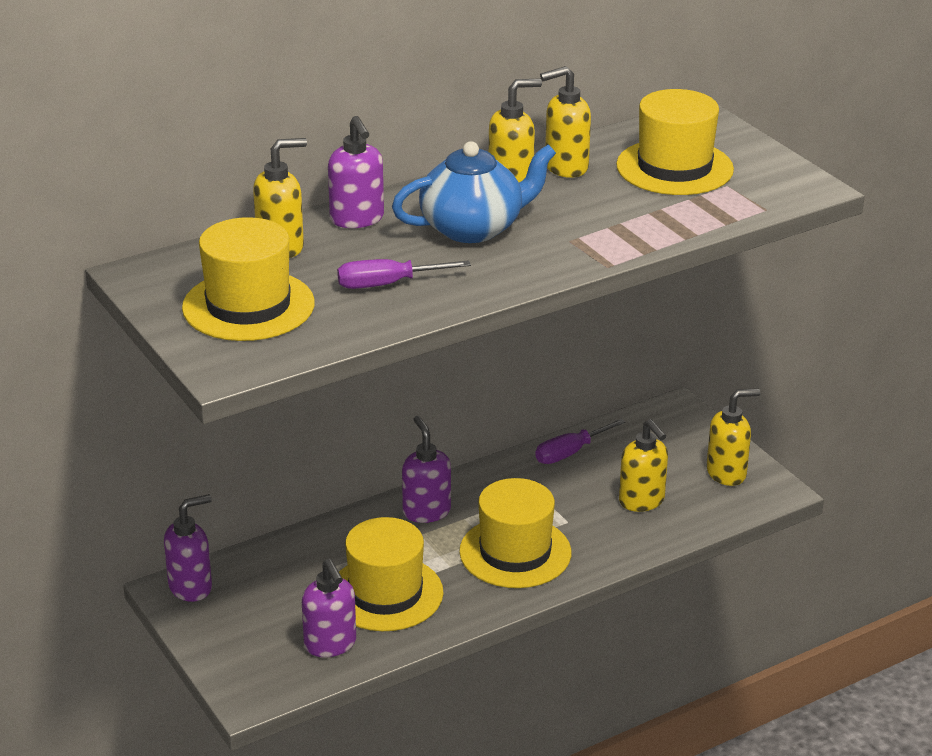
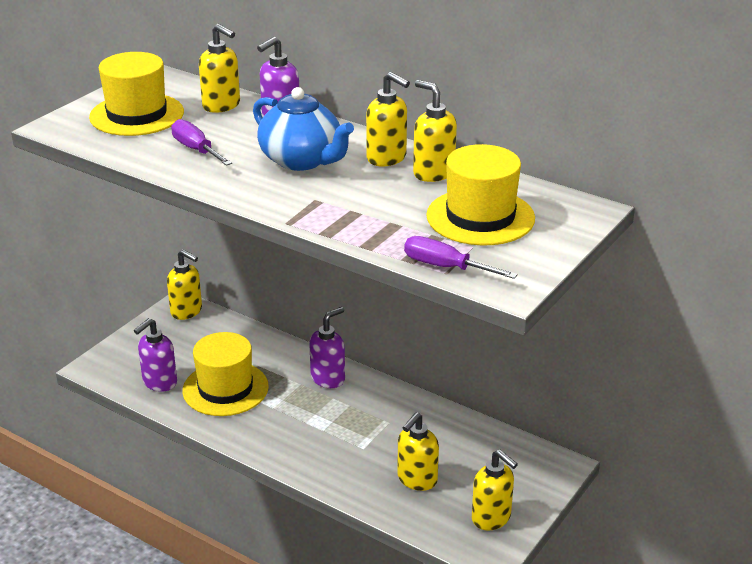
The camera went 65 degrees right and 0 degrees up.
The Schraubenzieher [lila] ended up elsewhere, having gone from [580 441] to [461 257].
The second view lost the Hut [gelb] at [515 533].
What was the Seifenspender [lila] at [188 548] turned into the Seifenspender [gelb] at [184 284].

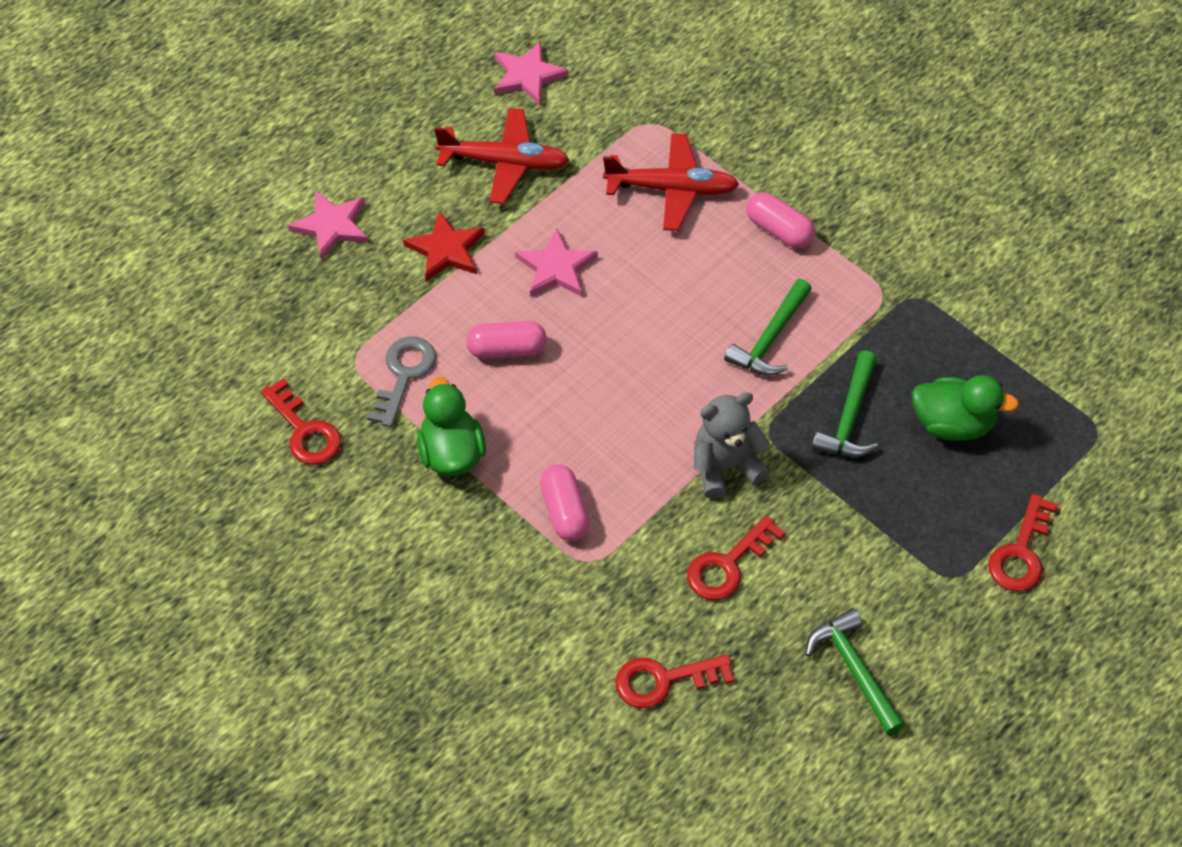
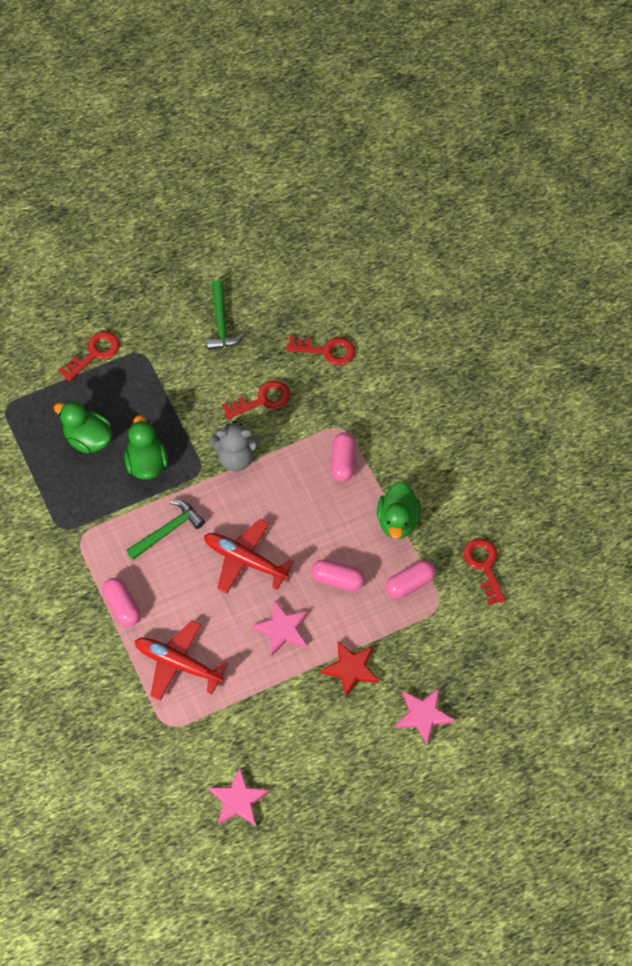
The camera went 160 degrees left and 5 degrees up.
The Flugzeug [rot] ended up elsewhere, having gone from [502 156] to [249 556].
Where the Schlüssel [grau] stood at [401 381], the Kapsel [rosa] came to stand at [411 579].
Where the Hammer [grün] stood at [845 404], the Ente [grün] came to stand at [146 447].

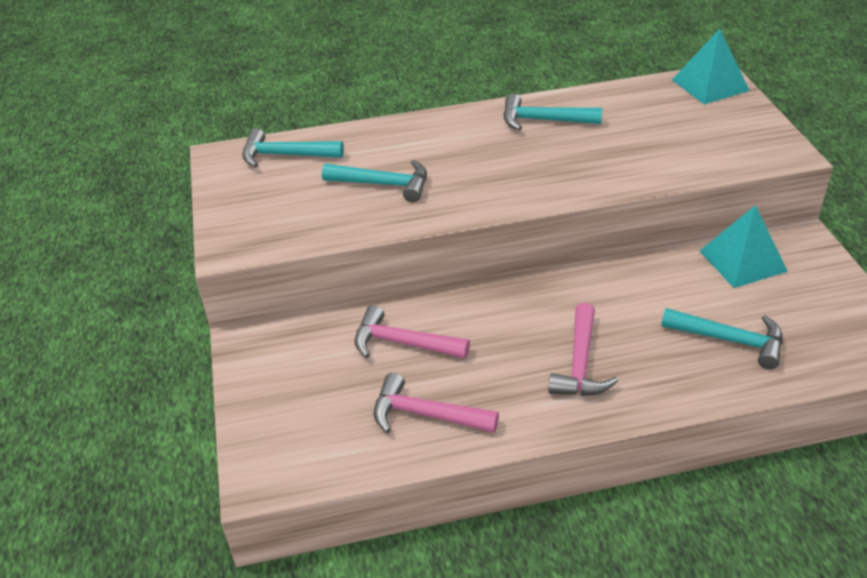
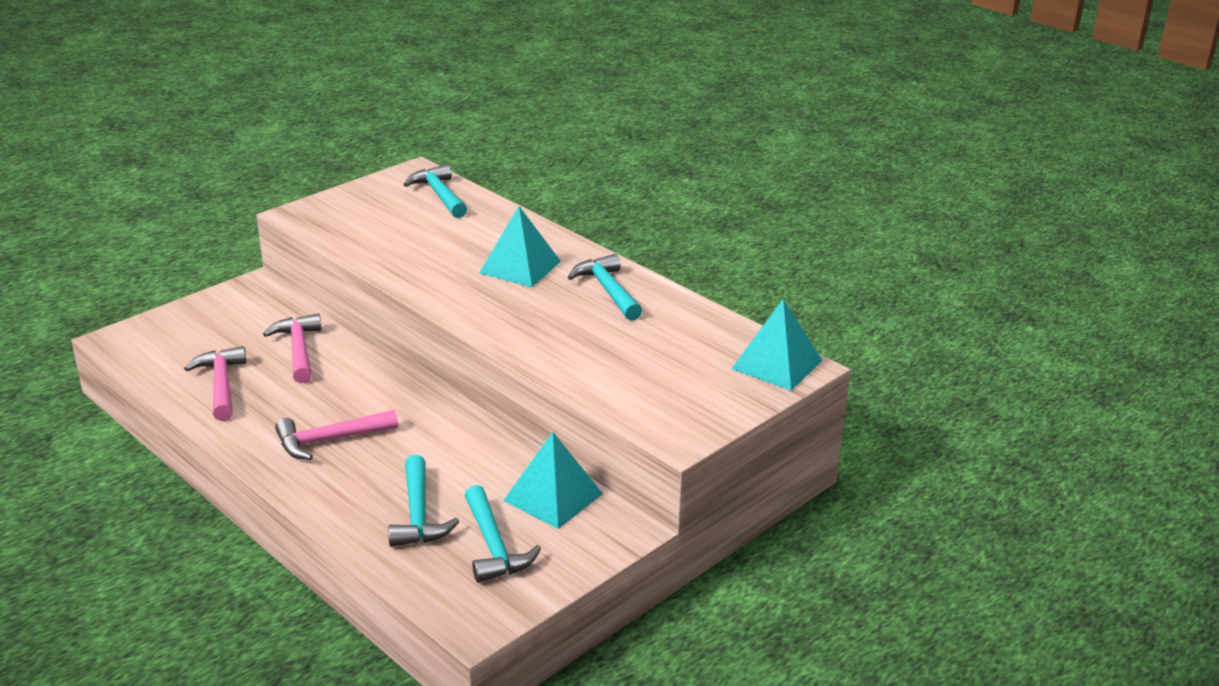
The camera went 55 degrees right and 10 degrees down.
The Hammer [türkis] ended up elsewhere, having gone from [374 181] to [502 534].
The second view gained the Pyramide [türkis] at [520 246].

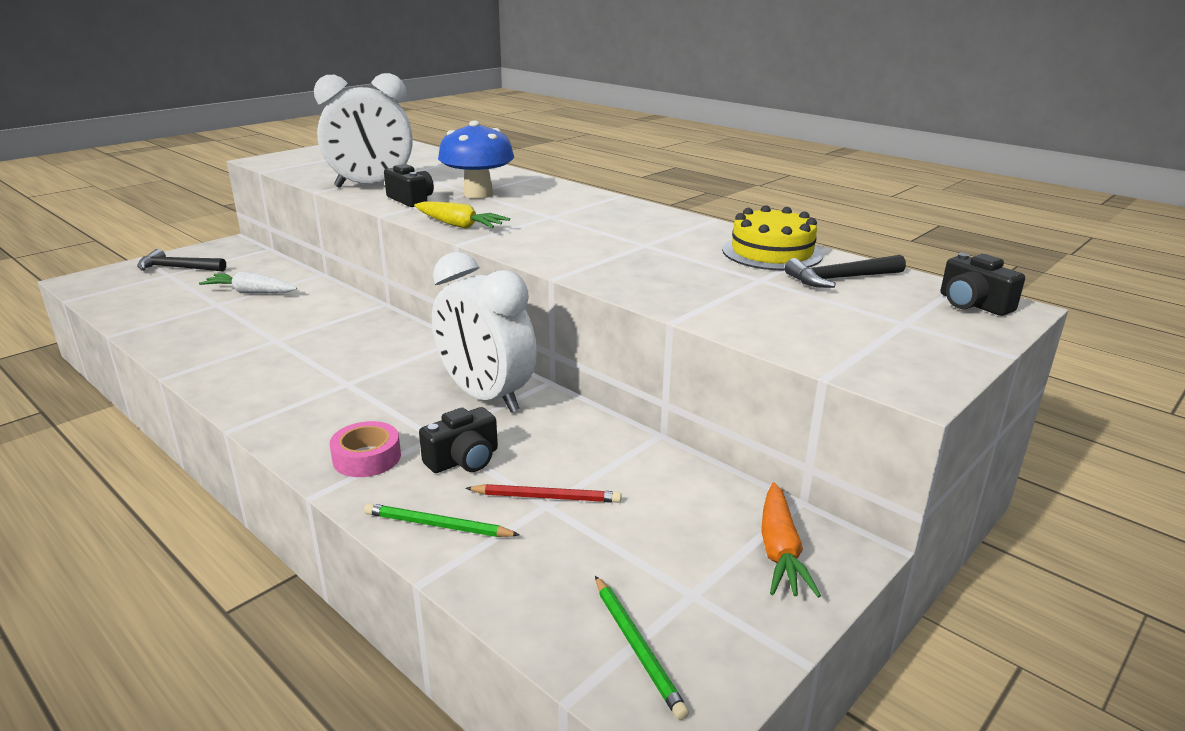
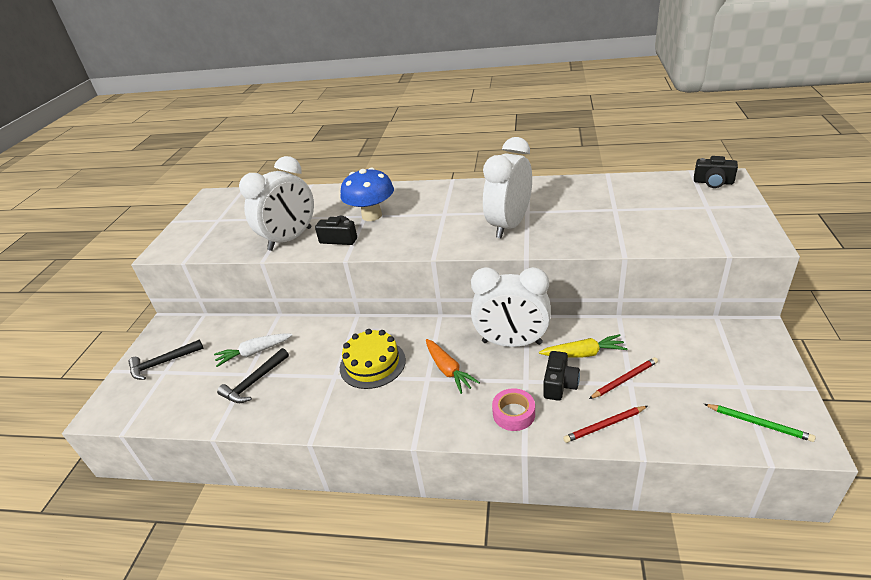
The camera went 30 degrees left and 10 degrees up.
The Karotte [gelb] ended up elsewhere, having gone from [462 215] to [583 346].
The Kuchen [gelb] ended up elsewhere, having gone from [772 237] to [373 359].
The Hammer [schwarz] ended up elsewhere, having gone from [845 271] to [253 375].
The Karotte [orange] ended up elsewhere, having gone from [791 540] to [453 366].
What was the Bleistift [grün] at [442 520] turned into the Bleistift [rot] at [605 424].
The second view gained the Wecker [weiß] at [507 187].

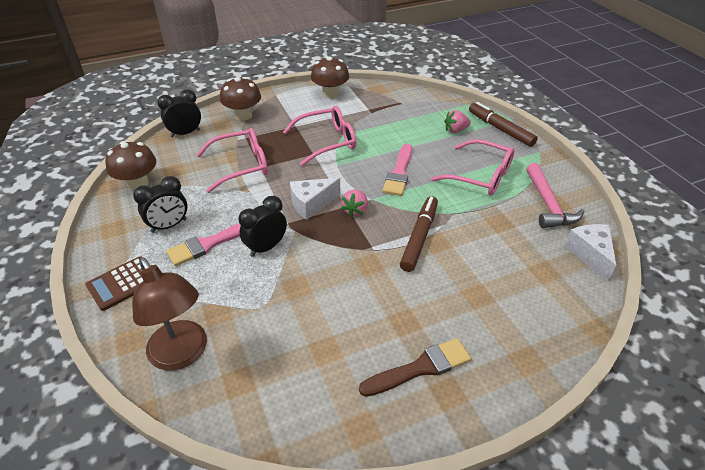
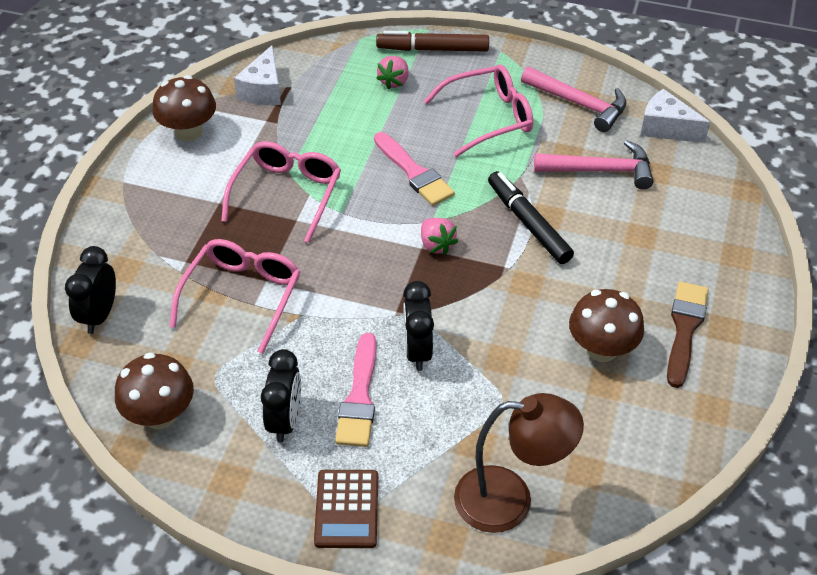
The camera went 50 degrees left and 5 degrees up.
The Pilz [braun] ended up elsewhere, having gone from [240 99] to [606 325].
The Käse [weiß] ended up elsewhere, having gone from [315 199] to [257 75].
What was the Filzstift [braun] at [419 234] turned into the Filzstift [schwarz] at [531 217].
The second view gained the Hammer [rosa] at [593 165].

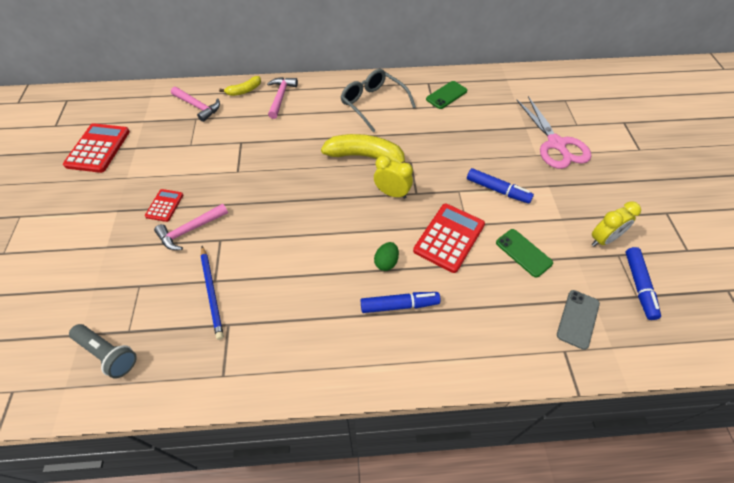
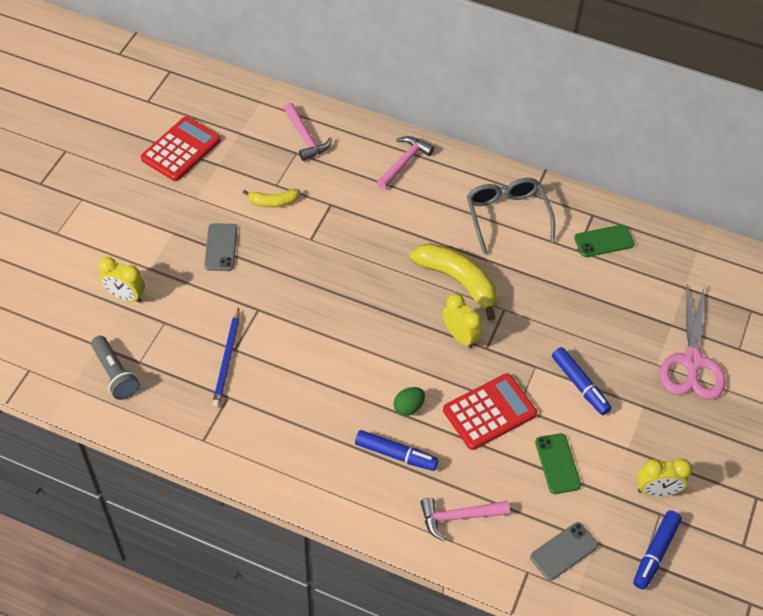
The camera went 25 degrees right and 0 degrees up.
The Banane [gelb] ended up elsewhere, having gone from [240 86] to [271 198].
Where the Taschenrechner [rot] stood at [164 205], the Handy [grau] came to stand at [220 247].
The Hammer [rosa] ended up elsewhere, having gone from [191 226] to [465 519].
The second view gained the Wecker [gelb] at [121 280].

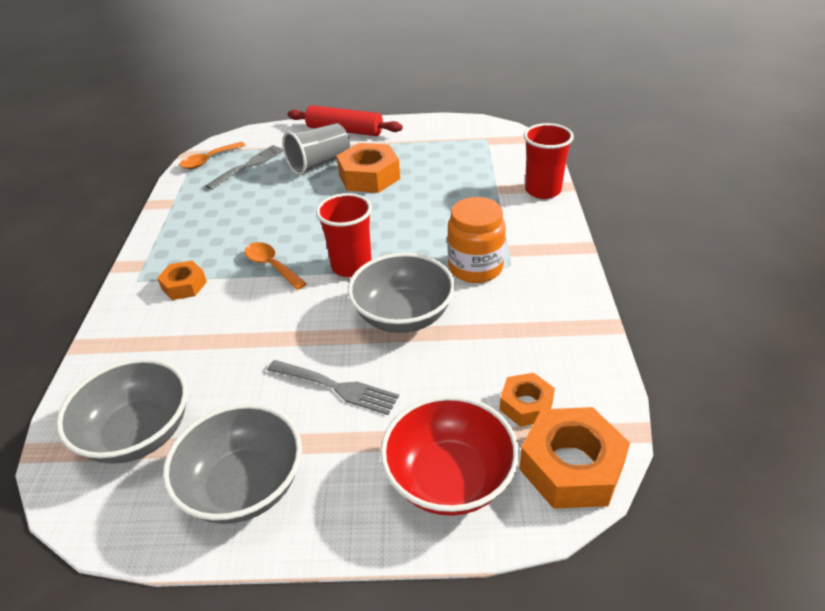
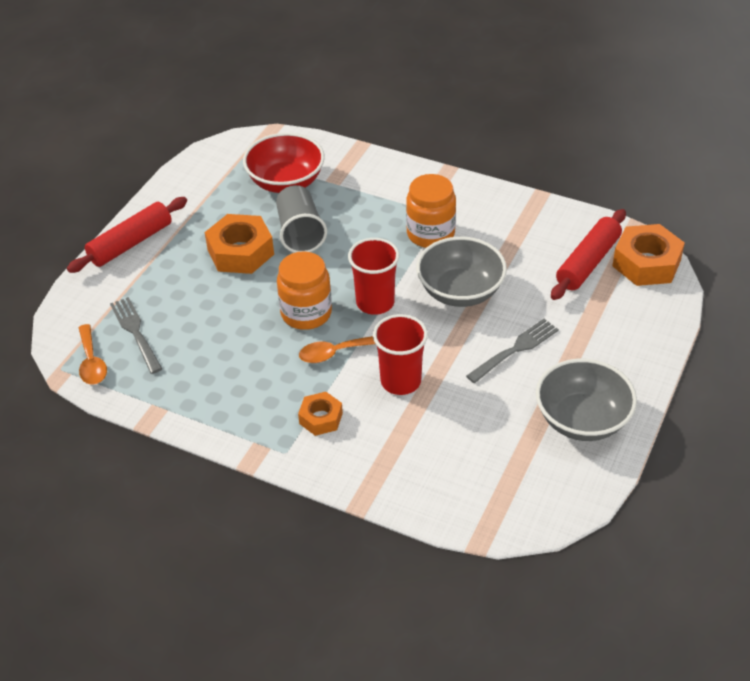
The camera went 65 degrees left and 5 degrees up.
The Becher [grau] ended up elsewhere, having gone from [316 149] to [301 219].
The Becher [rot] ended up elsewhere, having gone from [549 161] to [400 354].
The second view lost the Schüssel [grau] at [122 411].
Where the Sechskantmutter [orange] stood at [527 400], the Nudelholz [rot] came to stand at [588 254].
The Schüssel [rot] ended up elsewhere, having gone from [449 455] to [284 163].
The second view gained the Einmachglas [orange] at [304 291].

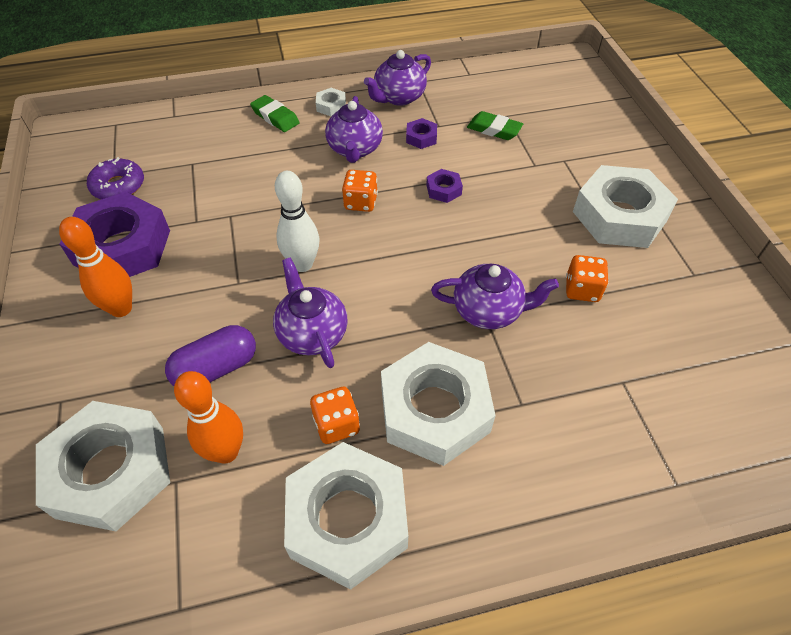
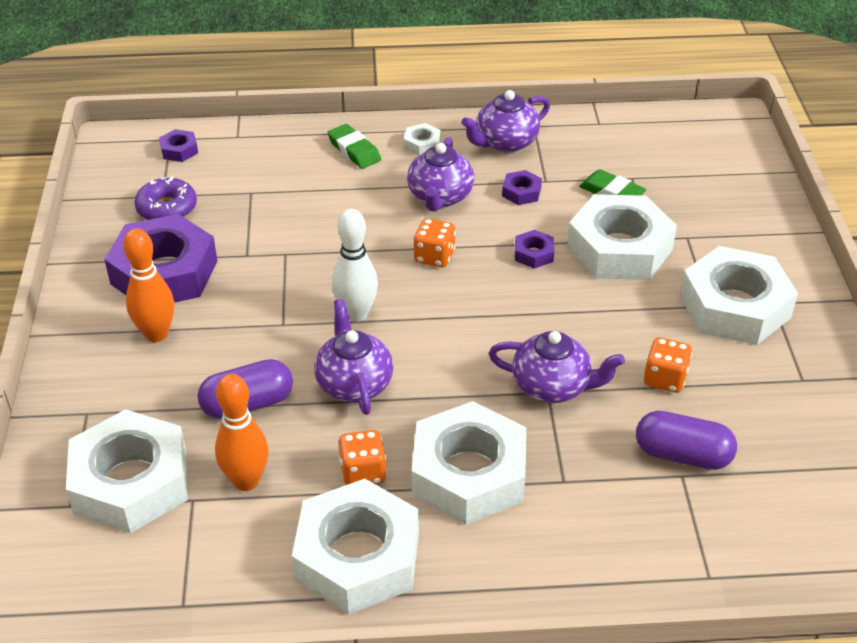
The camera went 10 degrees right and 10 degrees down.
The second view gained the Sechskantmutter [lila] at [178 145].
The second view gained the Sechskantmutter [weiß] at [622 237].
The second view gained the Kapsel [lila] at [686 440].

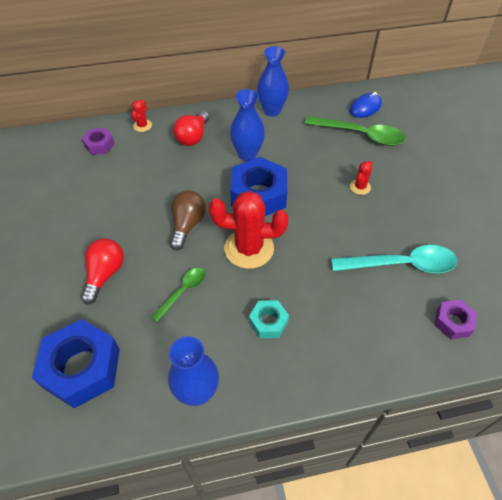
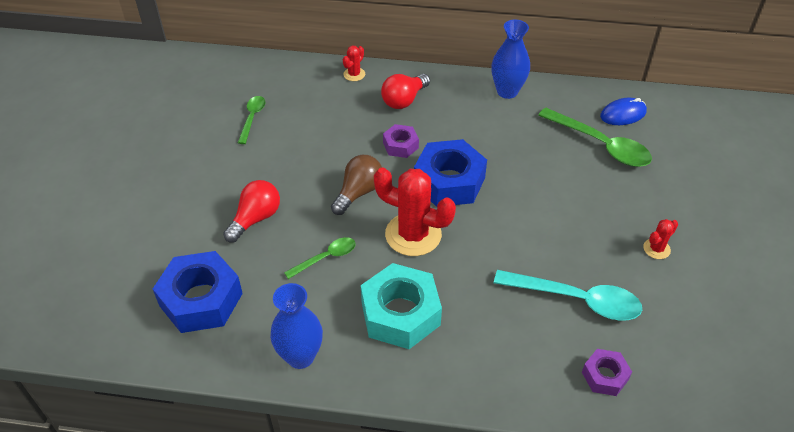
The camera went 20 degrees right and 5 degrees down.
The second view lost the Vase [blau] at [247 125].
The Sechskantmutter [lila] ended up elsewhere, having gone from [98 141] to [401 141].
The Kaktus [rot] ended up elsewhere, having gone from [361 178] to [660 239].
The size of the Sechskantmutter [türkis] at [269 319] changed by a factor of 1.92.
The second view gained the Löffel [grün] at [252 120].

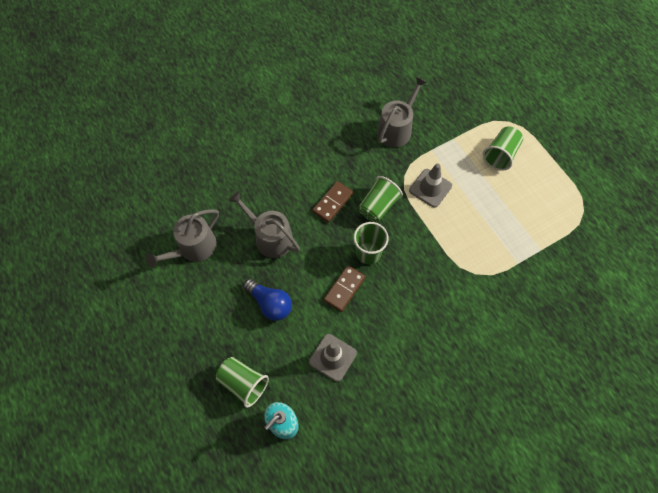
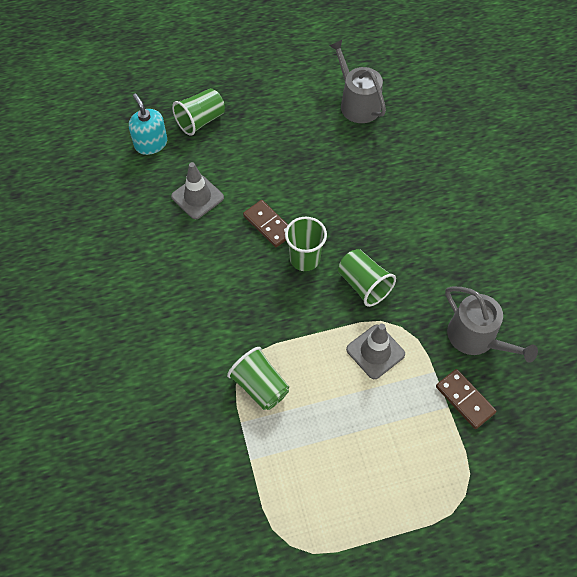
The camera went 105 degrees right and 5 degrees down.
The Becher [grün] ended up elsewhere, having gone from [503 148] to [258 378].
The Dominostein [braun] ended up elsewhere, having gone from [332 202] to [466 399].
The second view lost the Gießkanne [grau] at [264 224].
The second view lost the Glühbirne [blau] at [267 300].

